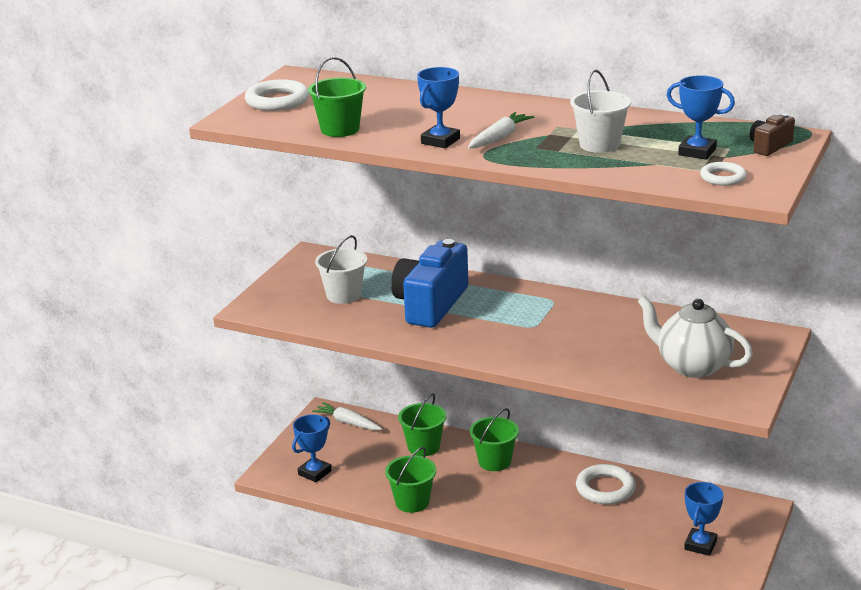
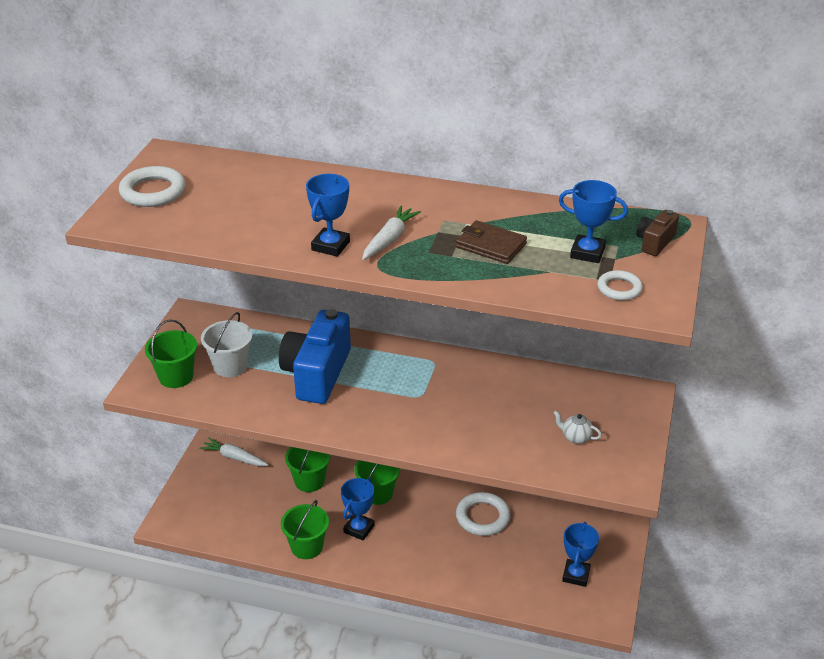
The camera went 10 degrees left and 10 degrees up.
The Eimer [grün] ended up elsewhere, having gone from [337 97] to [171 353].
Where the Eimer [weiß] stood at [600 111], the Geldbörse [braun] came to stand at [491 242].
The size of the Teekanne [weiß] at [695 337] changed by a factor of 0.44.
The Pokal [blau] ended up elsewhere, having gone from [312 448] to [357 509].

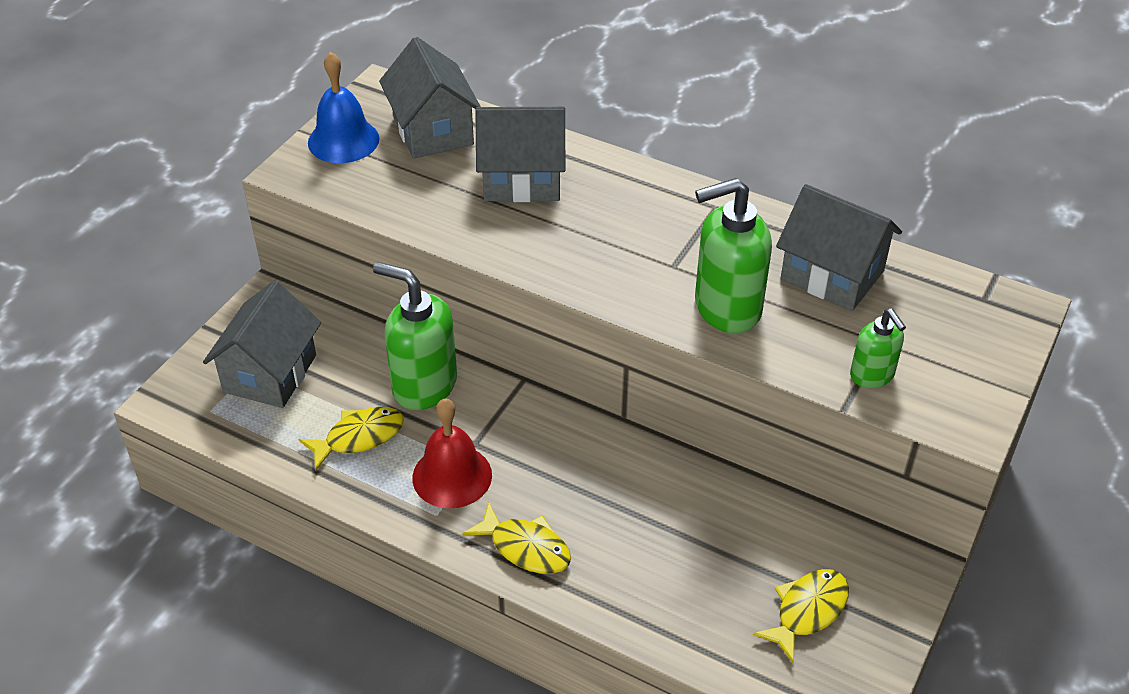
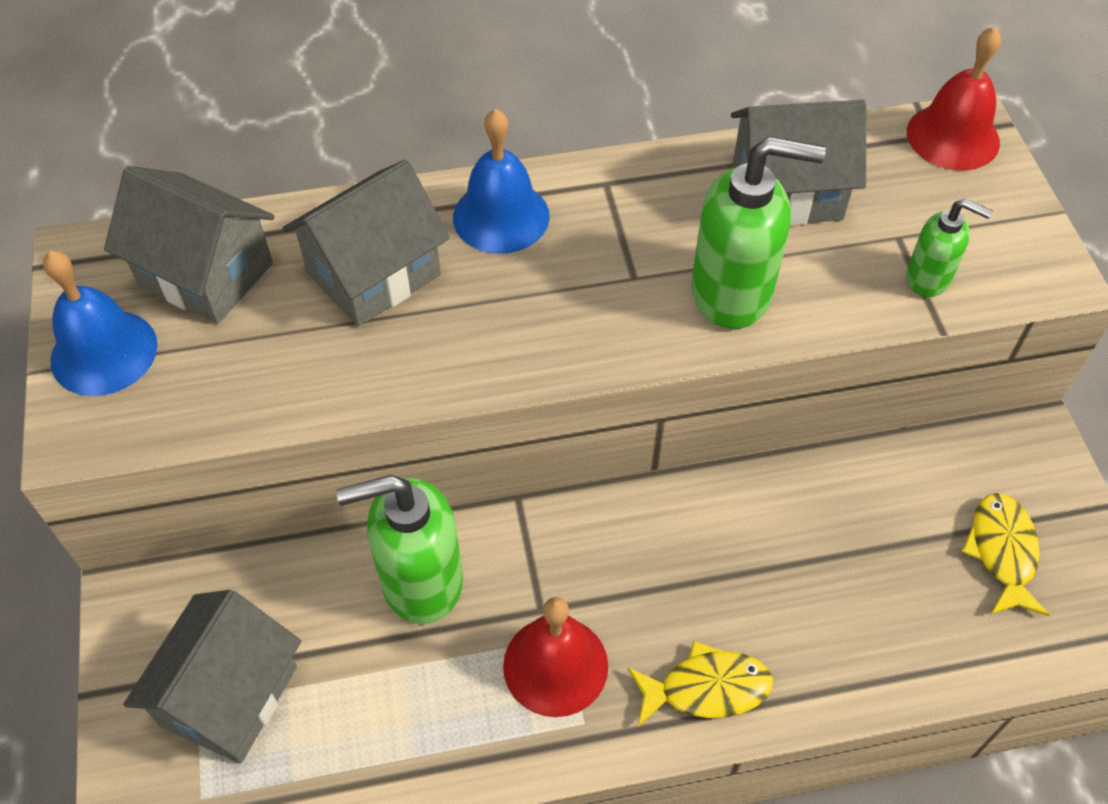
The camera went 40 degrees left and 10 degrees up.
The Seifenspender [grün] at [733 256] ended up facing another way, 120 degrees counterclockwise from before.
The Haus [grau] at [262 344] ended up facing another way, 45 degrees clockwise from before.
The second view lost the Fisch [gelb] at [351 439].
The second view gained the Glocke [rot] at [954 98].
The second view gained the Glocke [blau] at [501 181].

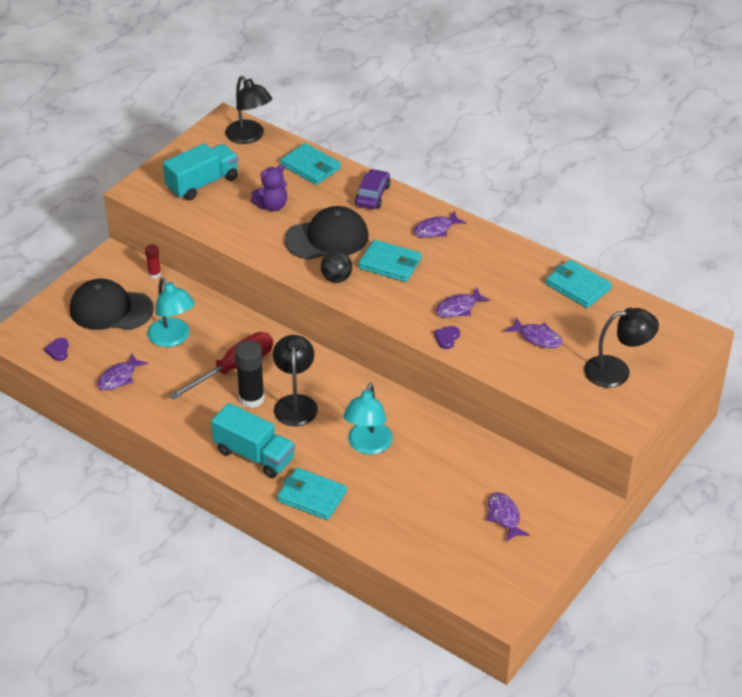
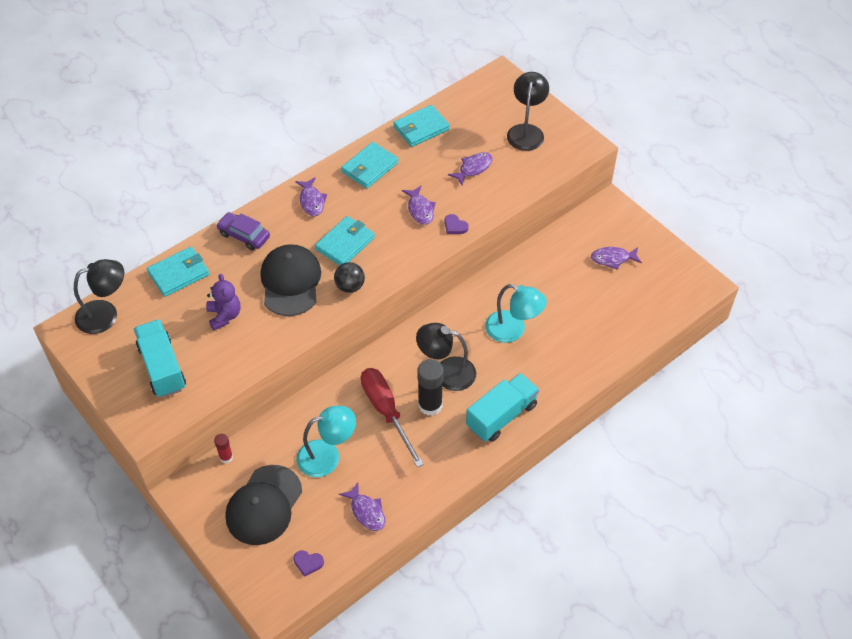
The camera went 75 degrees left and 10 degrees up.
The Geldbörse [türkis] ended up elsewhere, having gone from [312 494] to [369 165].

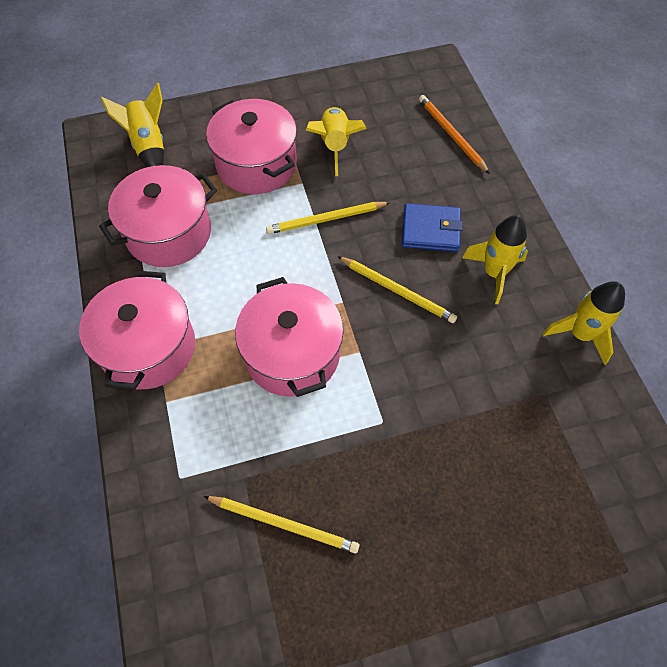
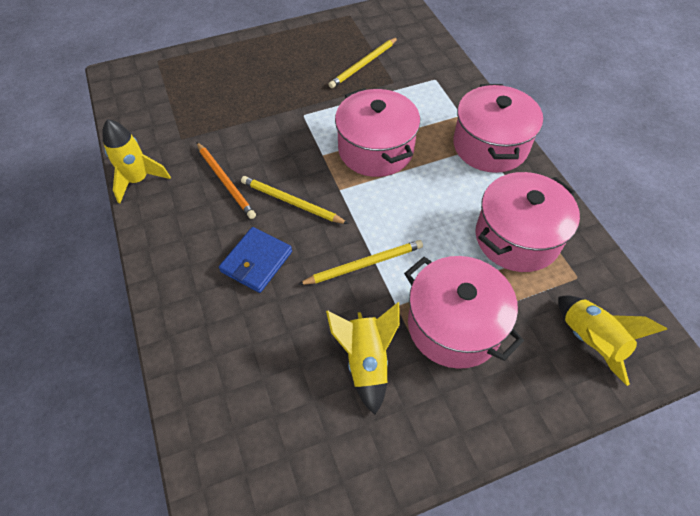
The camera went 175 degrees right and 5 degrees down.
The Bleistift [orange] ended up elsewhere, having gone from [454 134] to [226 180].
The Geldbörse [blau] at [432 227] ended up facing another way, 60 degrees counterclockwise from before.
The second view lost the Rakete [gelb] at [495 259].
The Bleistift [gelb] at [281 525] ended up facing another way, 60 degrees counterclockwise from before.

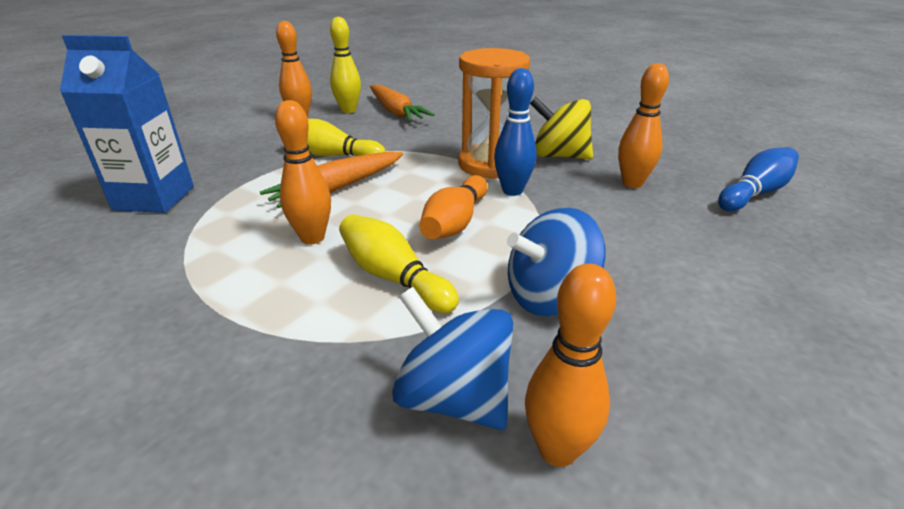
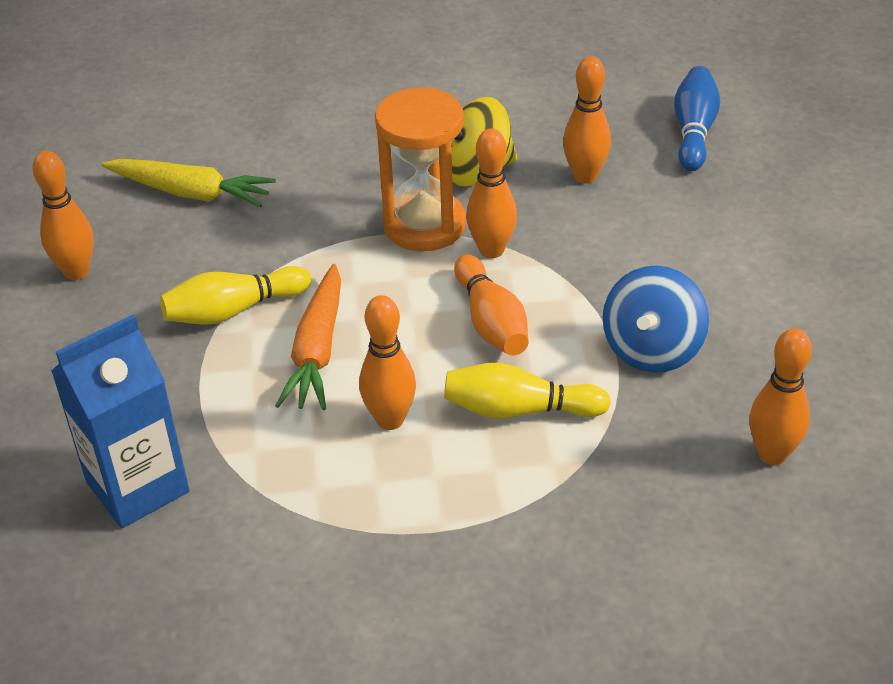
The camera went 40 degrees left and 10 degrees up.
The second view lost the Bowlingkegel [gelb] at [345 65].
What was the Bowlingkegel [blau] at [515 132] turned into the Bowlingkegel [orange] at [491 193].
What was the Karotte [orange] at [402 102] turned into the Karotte [gelb] at [188 183].
The second view lost the Kreisel [blau] at [452 358].

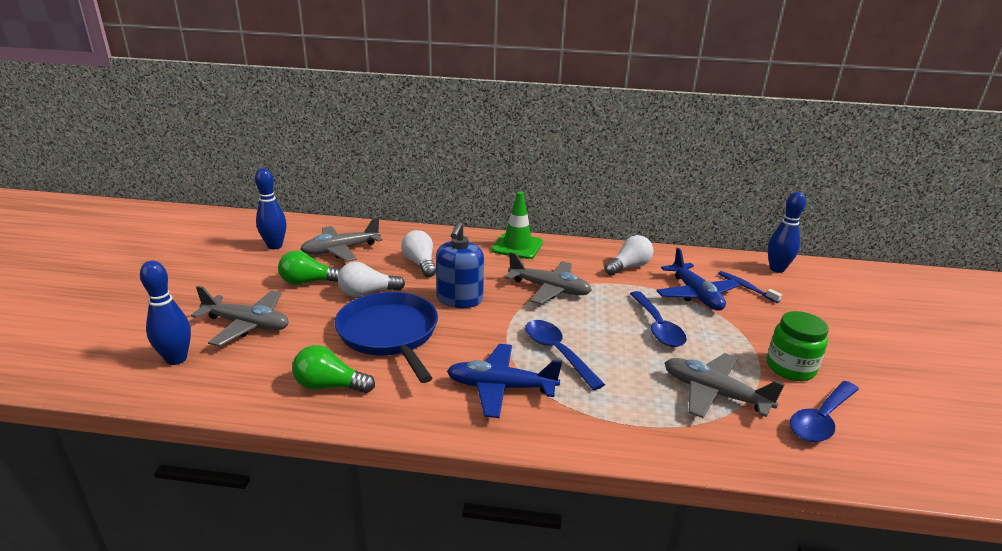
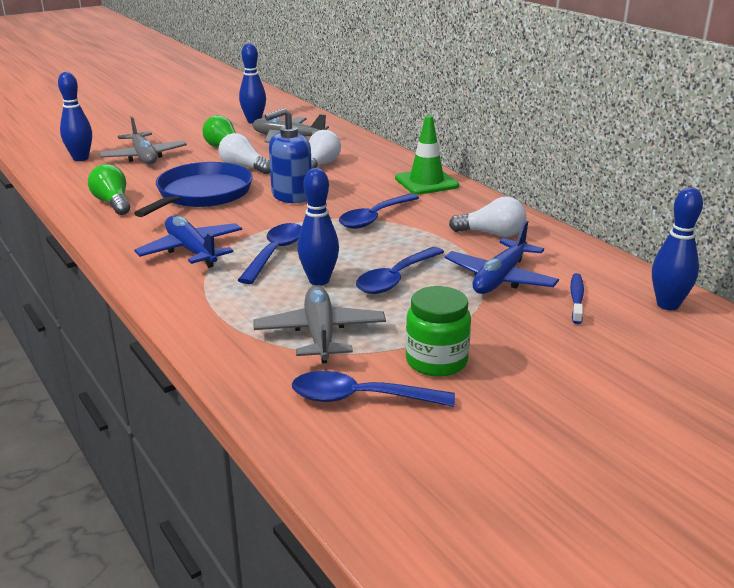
The camera went 50 degrees right and 0 degrees up.
Where the Flugzeug [grau] stood at [548 278], the Löffel [blau] came to stand at [379 211].
The second view gained the Bowlingkegel [blau] at [318 227].

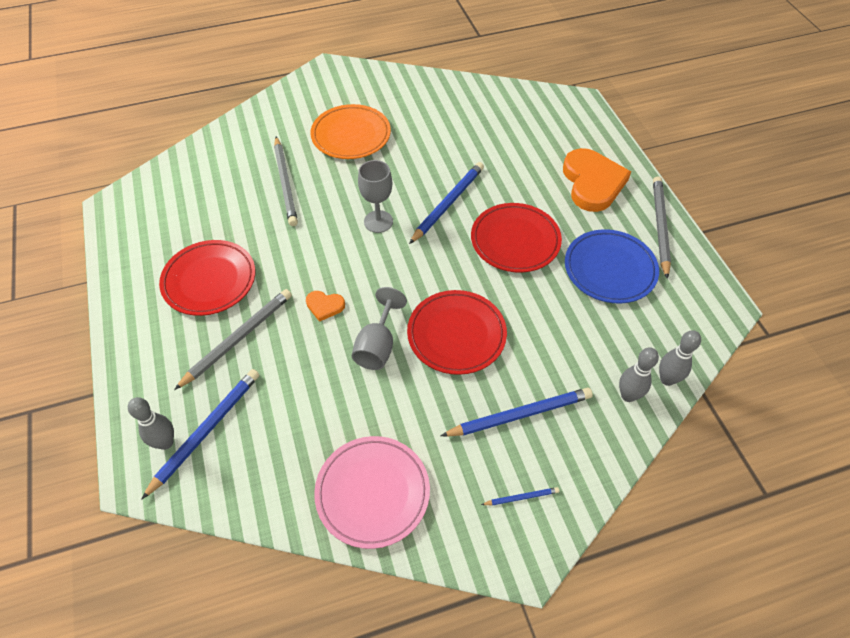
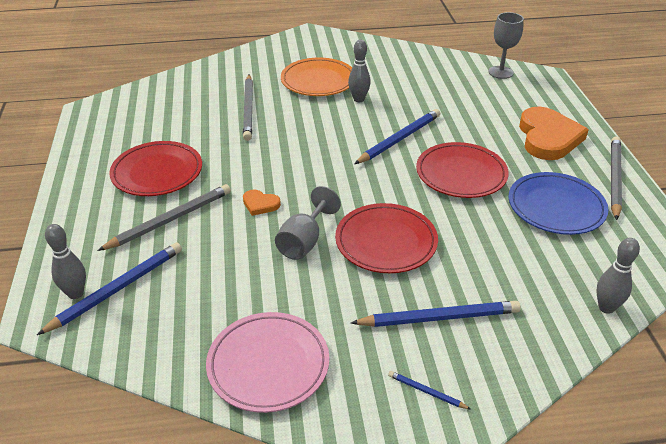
The camera went 10 degrees right and 15 degrees down.
The Kelch [grau] ended up elsewhere, having gone from [375 196] to [506 45].
The Bowlingkegel [grau] ended up elsewhere, having gone from [639 375] to [359 71].
The Bleistift [blau] at [520 496] ended up facing another way, 150 degrees counterclockwise from before.

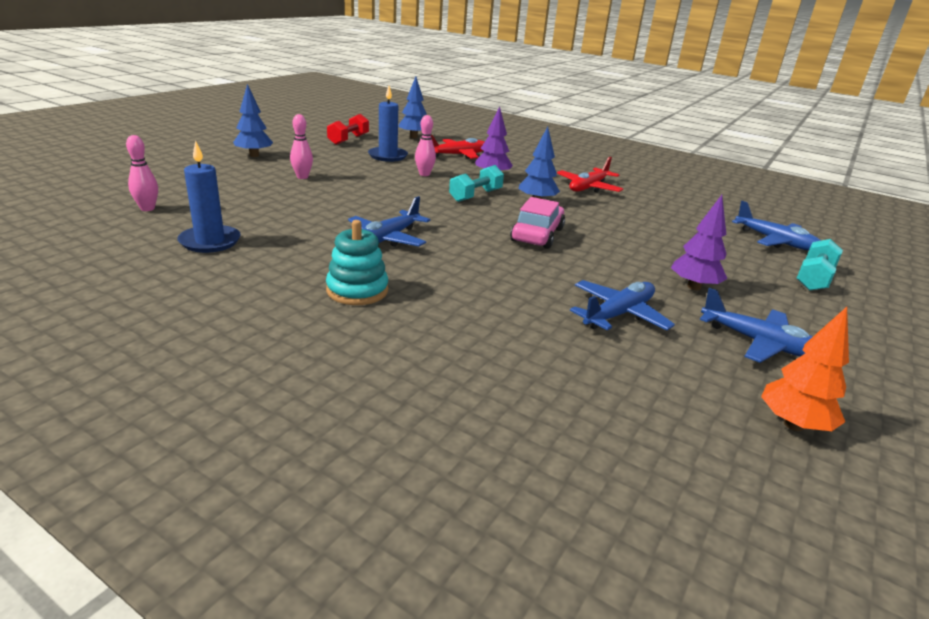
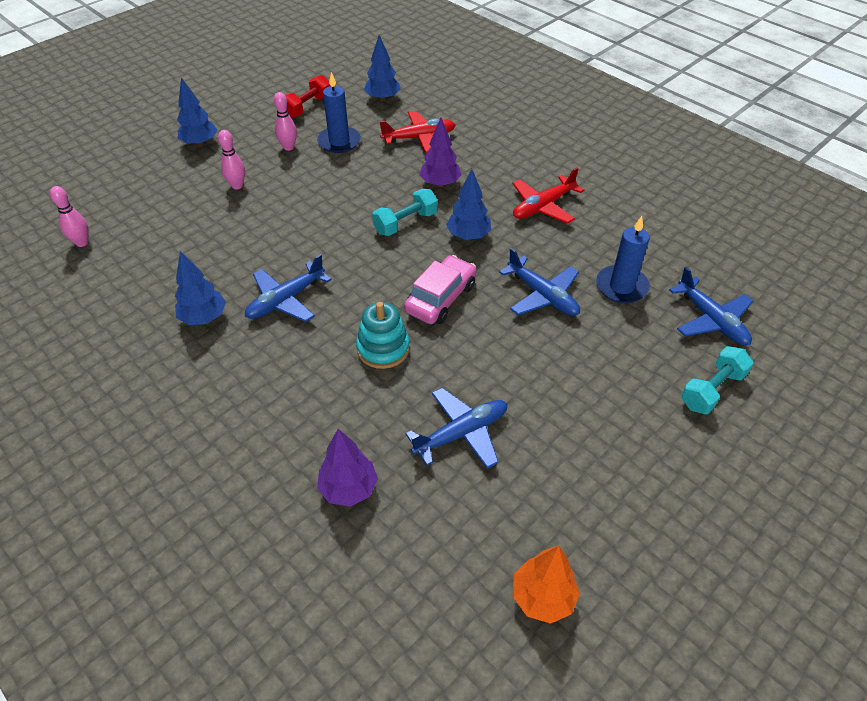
The camera went 15 degrees right and 20 degrees up.
The Bowlingkegel [rosa] ended up elsewhere, having gone from [425 145] to [285 121].
The Kerze [blau] ended up elsewhere, having gone from [209 196] to [623 259].
The Baum [lila] ended up elsewhere, having gone from [699 242] to [347 468].
The Stapelspielzeug [türkis] ended up elsewhere, having gone from [357 262] to [383 335].
The Flugzeug [blau] ended up elsewhere, having gone from [756 325] to [539 282].
The second view gained the Baum [blau] at [200 288].

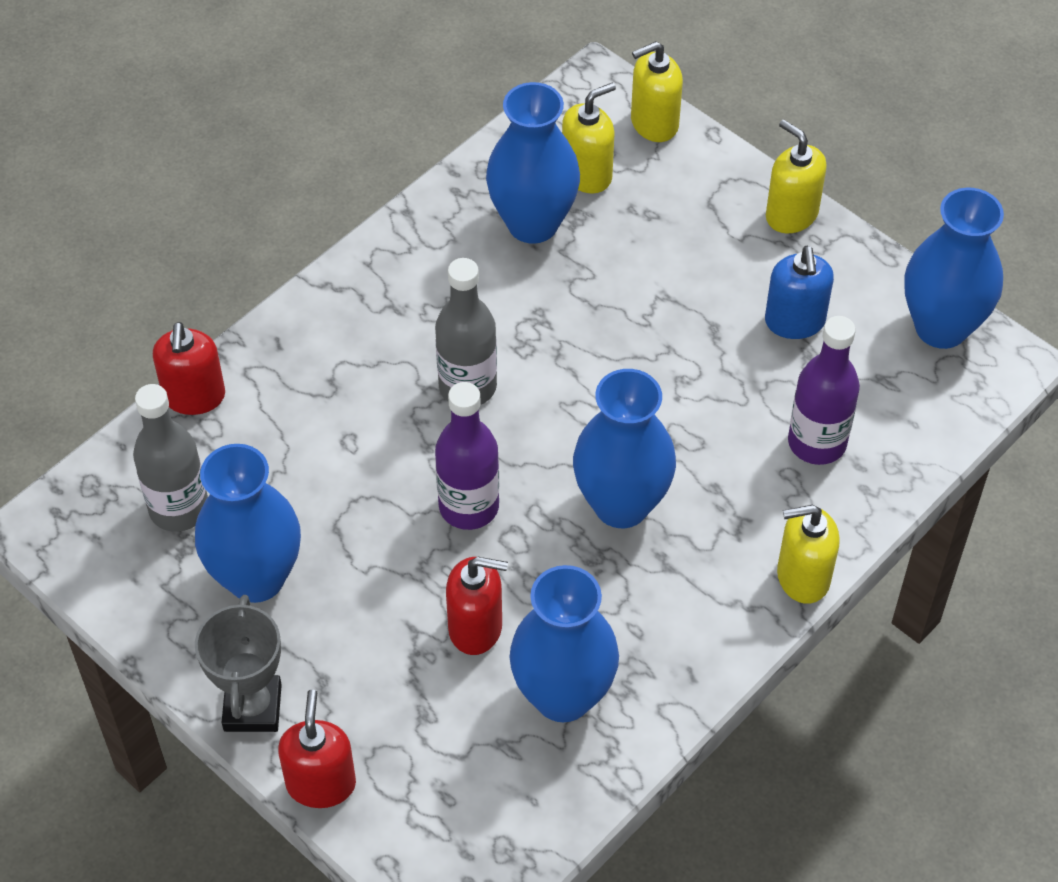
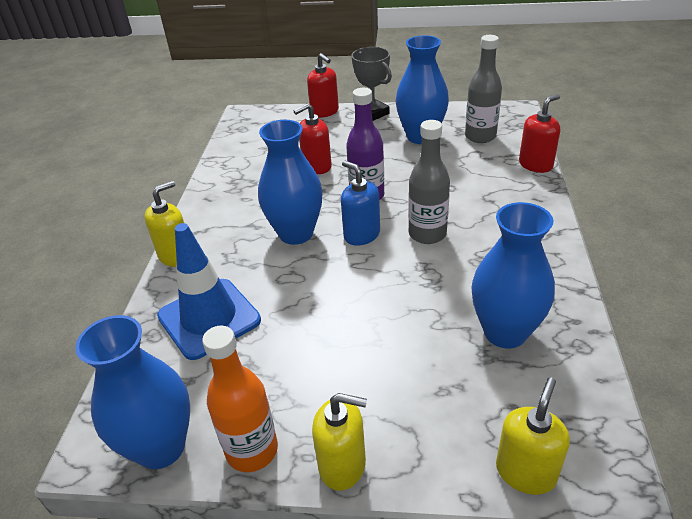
The camera went 145 degrees right and 15 degrees down.
The second view lost the Seifenspender [gelb] at [589 137].
The Seifenspender [blau] ended up elsewhere, having gone from [799 292] to [360 203].
Where the Flasche [lila] stood at [824 390], the Leitkegel [blau] came to stand at [209 291].
The Seifenspender [rot] at [189 368] ended up facing another way, 90 degrees clockwise from before.
The second view lost the Vase [blau] at [564 643].
The second view gained the Flasche [orange] at [240 399].

